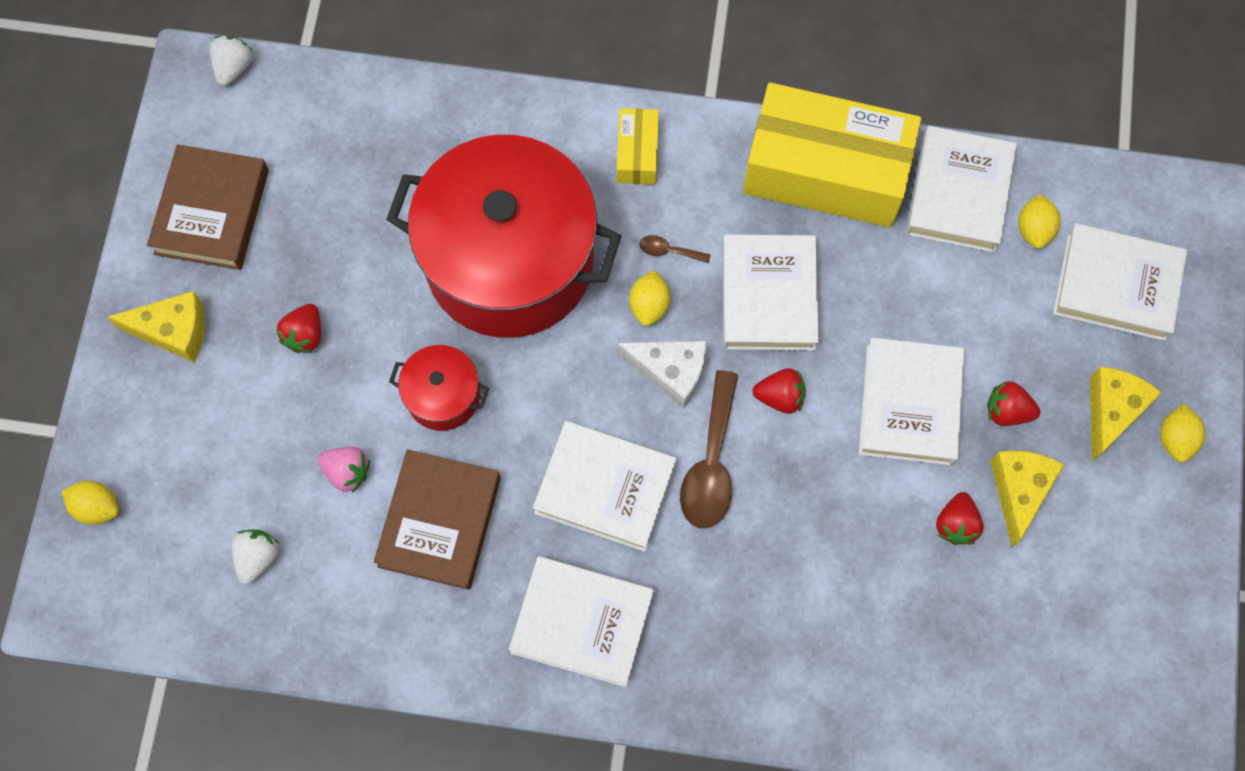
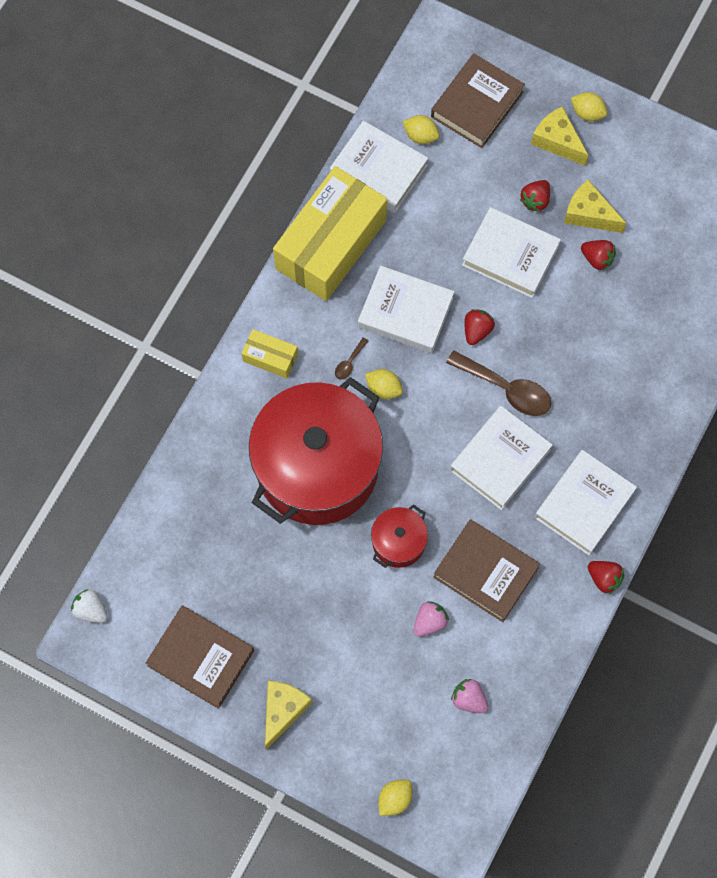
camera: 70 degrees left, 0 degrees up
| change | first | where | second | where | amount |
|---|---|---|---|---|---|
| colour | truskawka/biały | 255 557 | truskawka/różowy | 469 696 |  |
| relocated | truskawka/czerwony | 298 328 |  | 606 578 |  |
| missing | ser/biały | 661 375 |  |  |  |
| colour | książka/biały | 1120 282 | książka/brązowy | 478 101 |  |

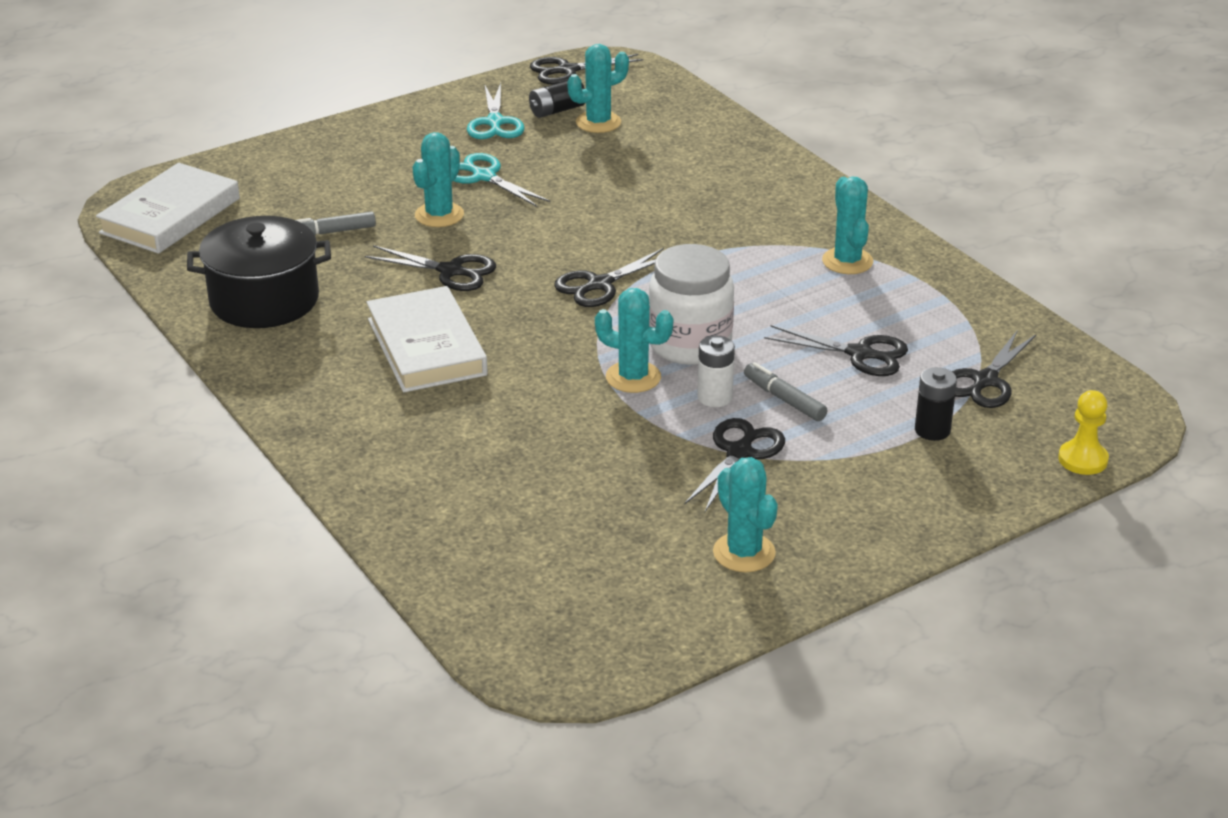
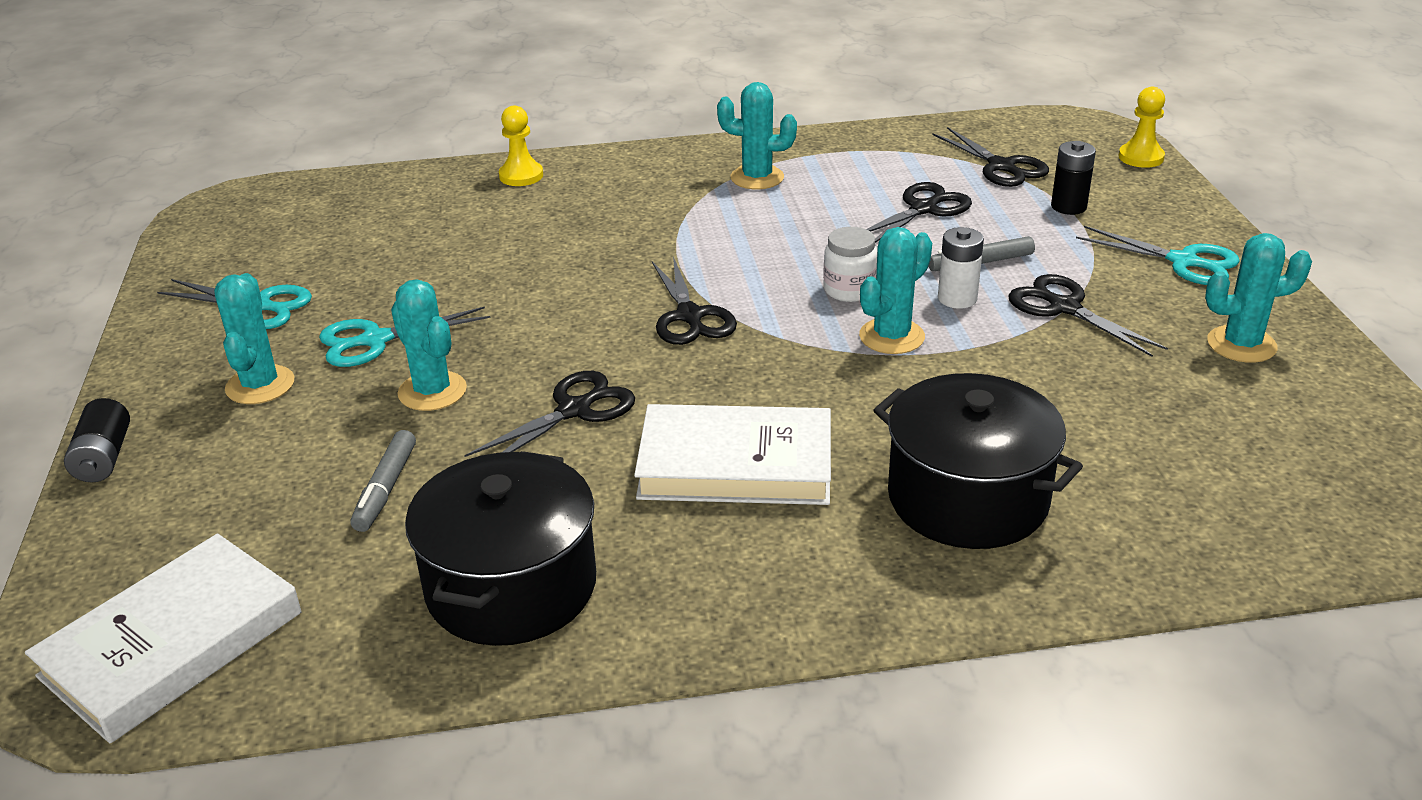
camera: 65 degrees left, 0 degrees up
| change | first | where | second | where | amount |
|---|---|---|---|---|---|
| spun | książka/biały | 168 208 |  | 163 638 | 75 degrees clockwise |
| relocated | bateria/czarny | 557 99 |  | 97 440 |  |
| missing | nożyczki/czarny | 587 69 |  |  |  |
| relocated | kaktus/turkusowy | 598 88 |  | 254 338 |  |
| size | słoik/biały | 691 304 |  | 850 264 | x0.55 |
| appeared |  |  | pionek/żółty | 521 145 |  |
| appeared |  |  | garnek/czarny | 978 461 |  |
| appeared |  |  | nożyczki/turkusowy | 1158 255 |  |

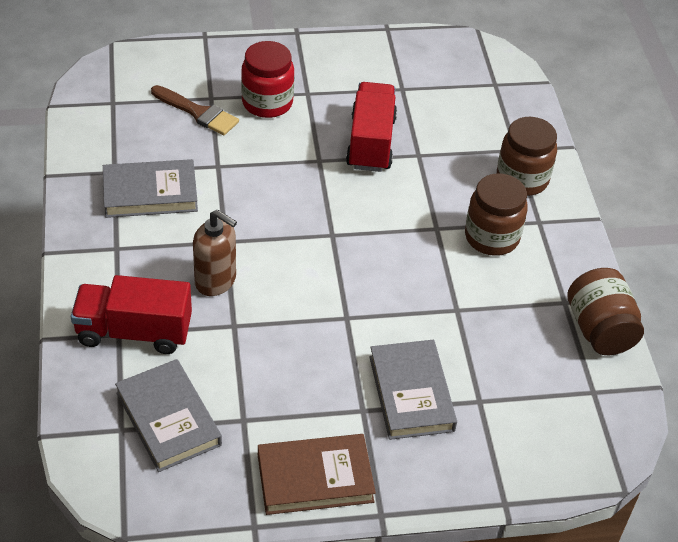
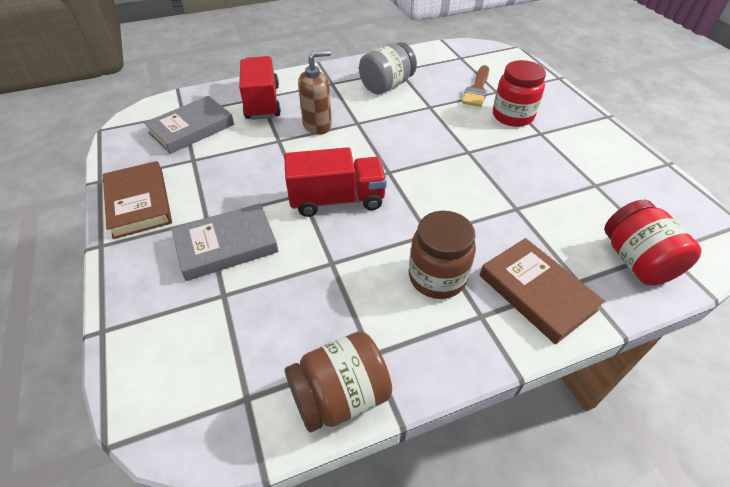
camera: 80 degrees right, 0 degrees up
| change | first | where | second | where | amount |
|---|---|---|---|---|---|
| exchanged | książka/szary | 150 188 | słoik/szary | 388 68 |  |
| spun | dozownik mydła/brązowy | 215 253 |  | 315 92 | 135 degrees counterclockwise |
| relocated | ciężarówka/czerwony | 371 127 |  | 335 182 |  |
| exchanged | słoik/brązowy | 527 156 | książka/brązowy | 542 291 |  |
| appeared |  |  | słoik/czerwony | 653 243 |  |

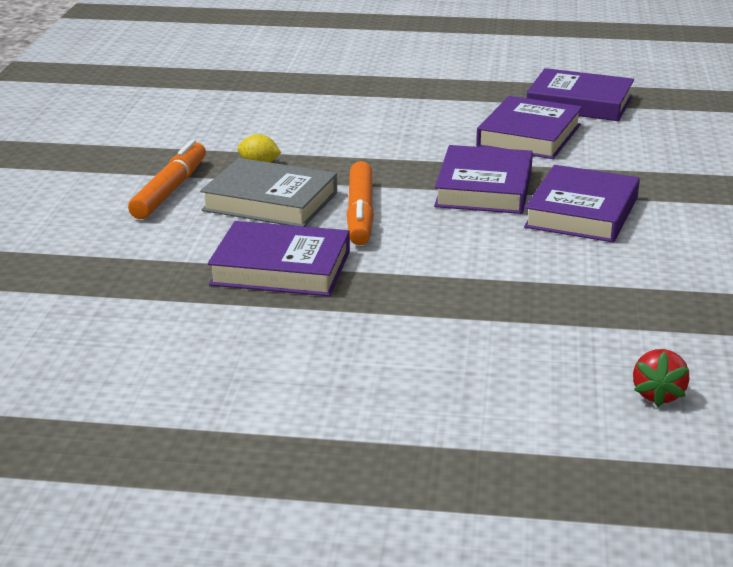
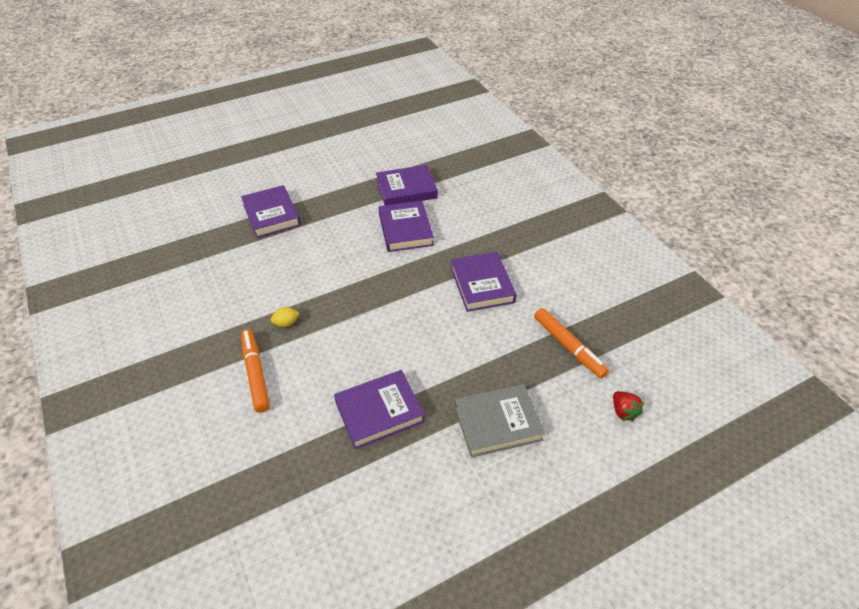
camera: 35 degrees left, 20 degrees up
| change | first | where | second | where | amount |
|---|---|---|---|---|---|
| relocated | książka/szary | 268 192 |  | 499 421 |  |
| relocated | flamaster/pomarańczowy | 360 203 |  | 571 343 |  |
| relocated | książka/fioletowy | 483 179 |  | 271 211 |  |

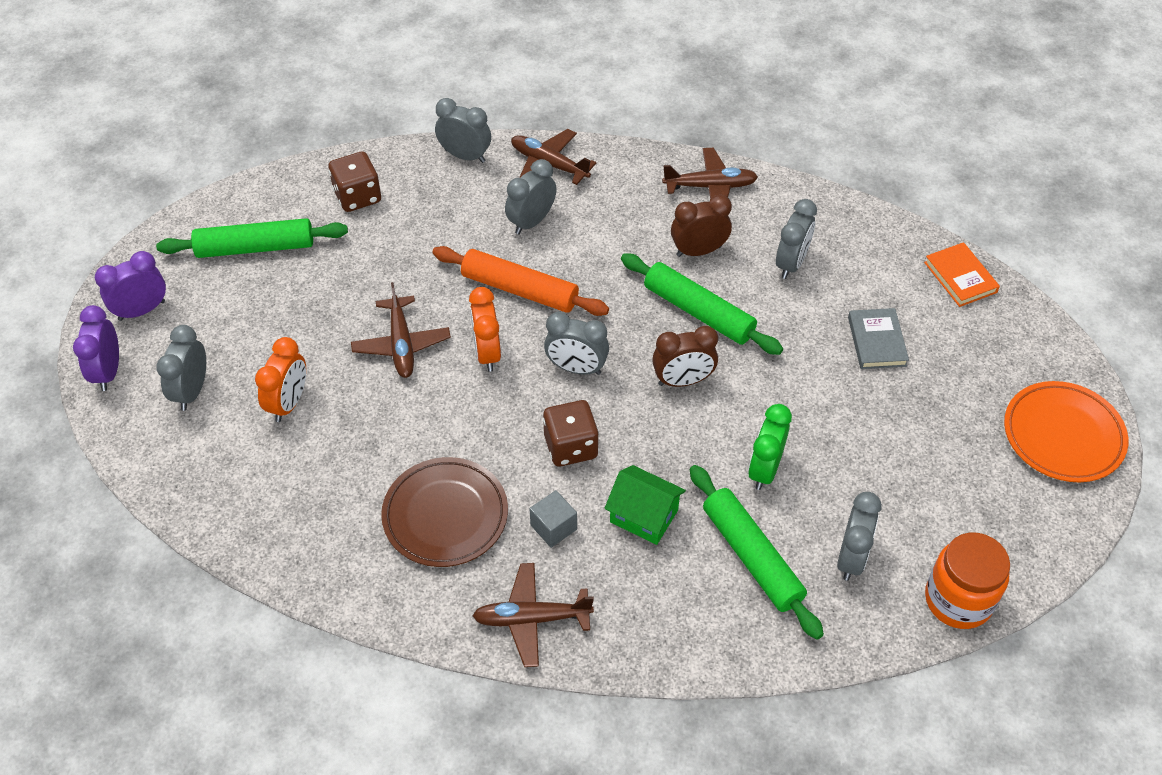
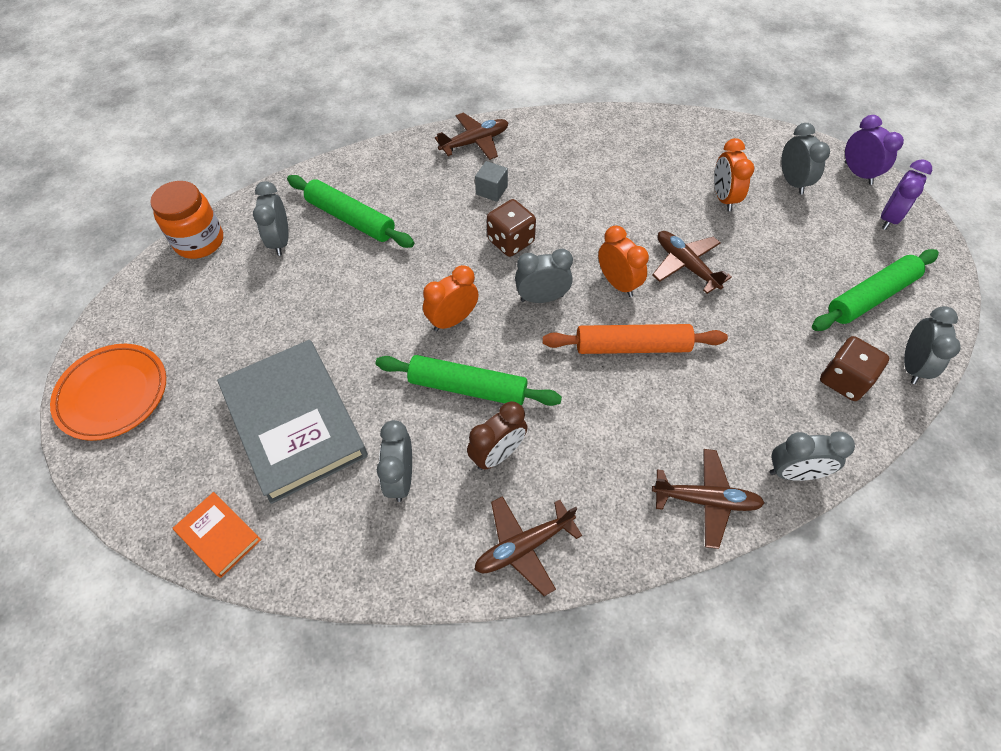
camera: 155 degrees right, 5 degrees up
| change | first | where | second | where | amount |
|---|---|---|---|---|---|
| missing | talerz/brązowy | 444 512 |  |  |  |
| relocated | budzik/szary | 531 196 |  | 932 345 |  |
| missing | domek/zielony | 645 505 |  |  |  |
| colour | budzik/brązowy | 685 356 | budzik/pomarańczowy | 451 298 |  |
| missing | budzik/zielony | 770 447 |  |  |  |
| size | książka/szary | 878 338 |  | 292 422 | x2.17 |

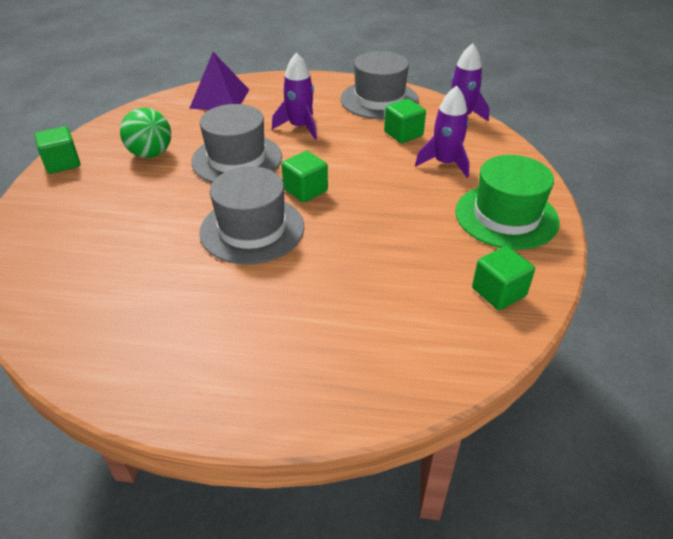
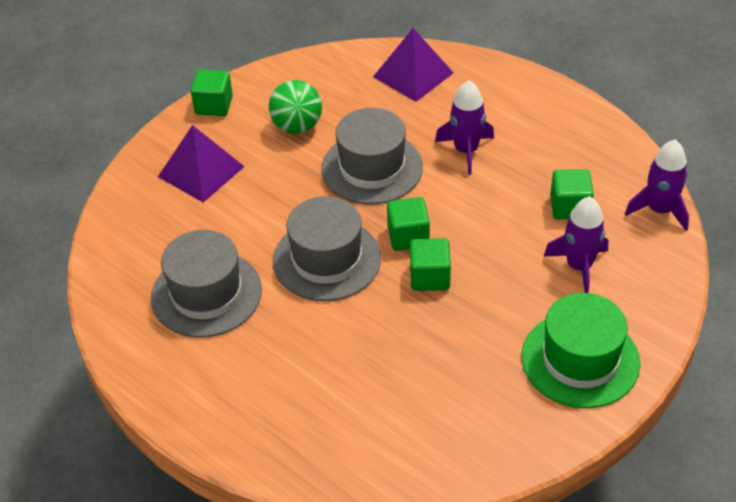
camera: 35 degrees right, 5 degrees up
| change | first | where | second | where | amount |
|---|---|---|---|---|---|
| relocated | kapelusz/szary | 380 85 |  | 206 283 |  |
| relocated | sześcian/zielony | 503 278 |  | 430 264 |  |
| appeared |  |  | piramida/fioletowy | 201 164 |  |

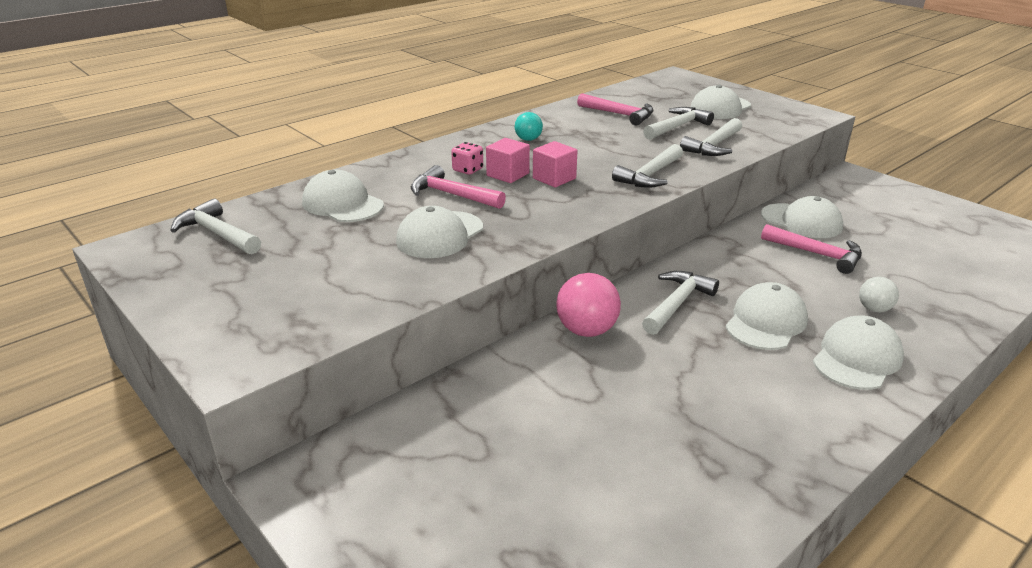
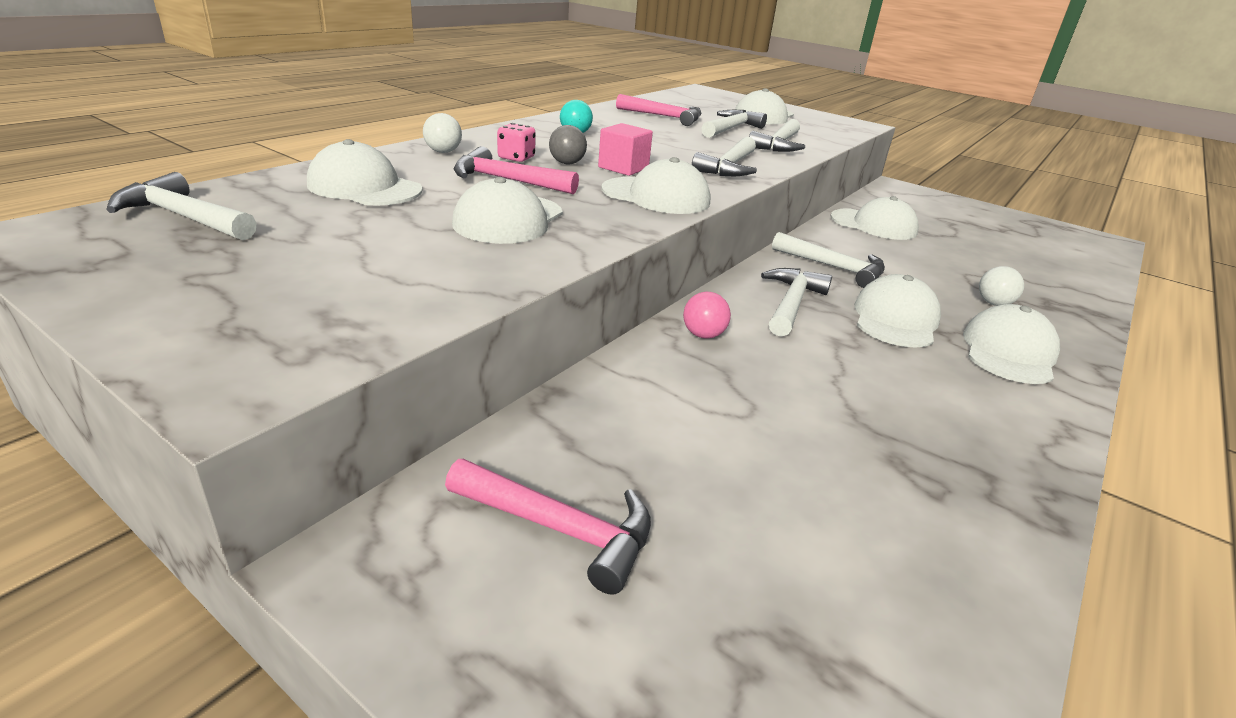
camera: 15 degrees left, 0 degrees up
| change | first | where | second | where | amount |
|---|---|---|---|---|---|
| exchanged | sześcian/różowy | 508 160 | piłka/szary | 568 144 |  |
| size | piłka/różowy | 588 305 |  | 707 315 | x0.59 |
| relocated | młotek/różowy | 811 249 |  | 548 527 |  |
| appeared |  |  | piłka/biały | 442 133 |  |
| appeared |  |  | czapka/biały | 656 185 |  |
| appeared |  |  | młotek/biały | 828 260 |  |

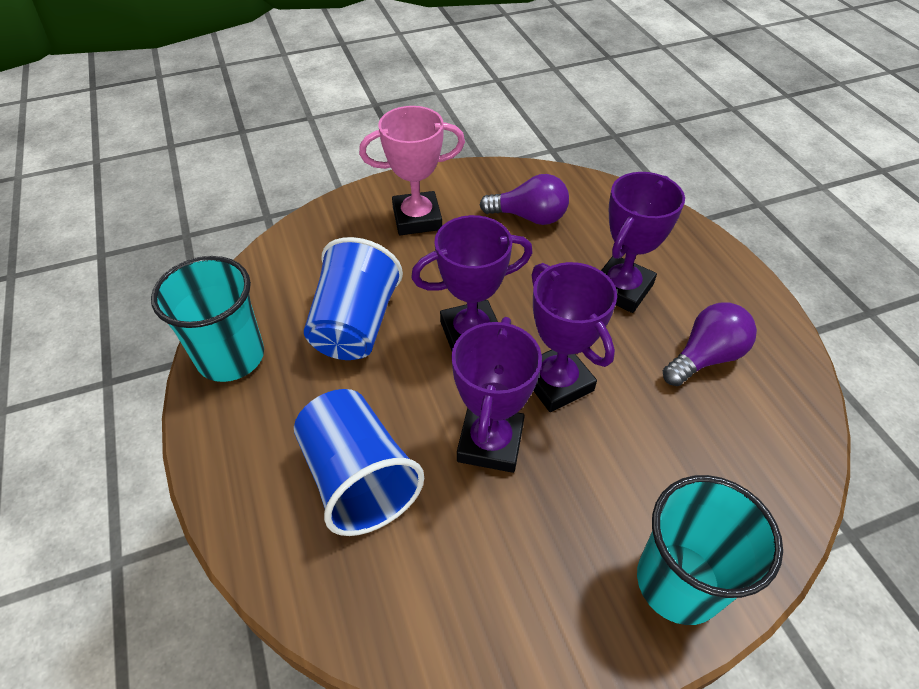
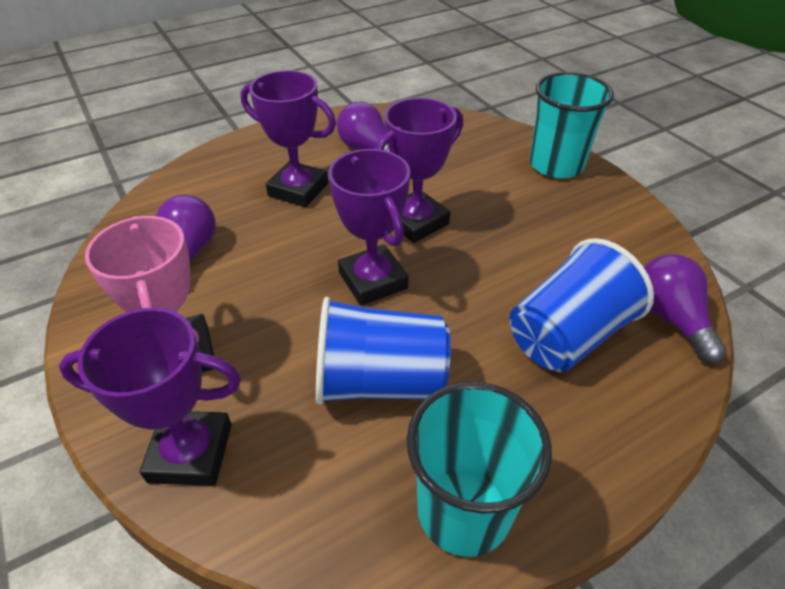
camera: 100 degrees left, 5 degrees down
| change | first | where | second | where | amount |
|---|---|---|---|---|---|
| relocated | puchar/fioletowy | 497 395 |  | 150 396 |  |
| appeared |  |  | żarówka/fioletowy | 685 308 |  |

